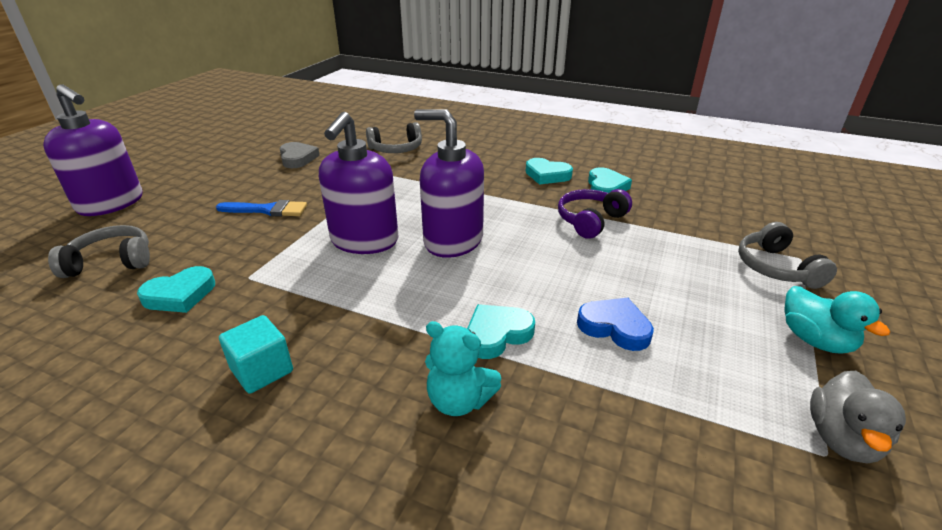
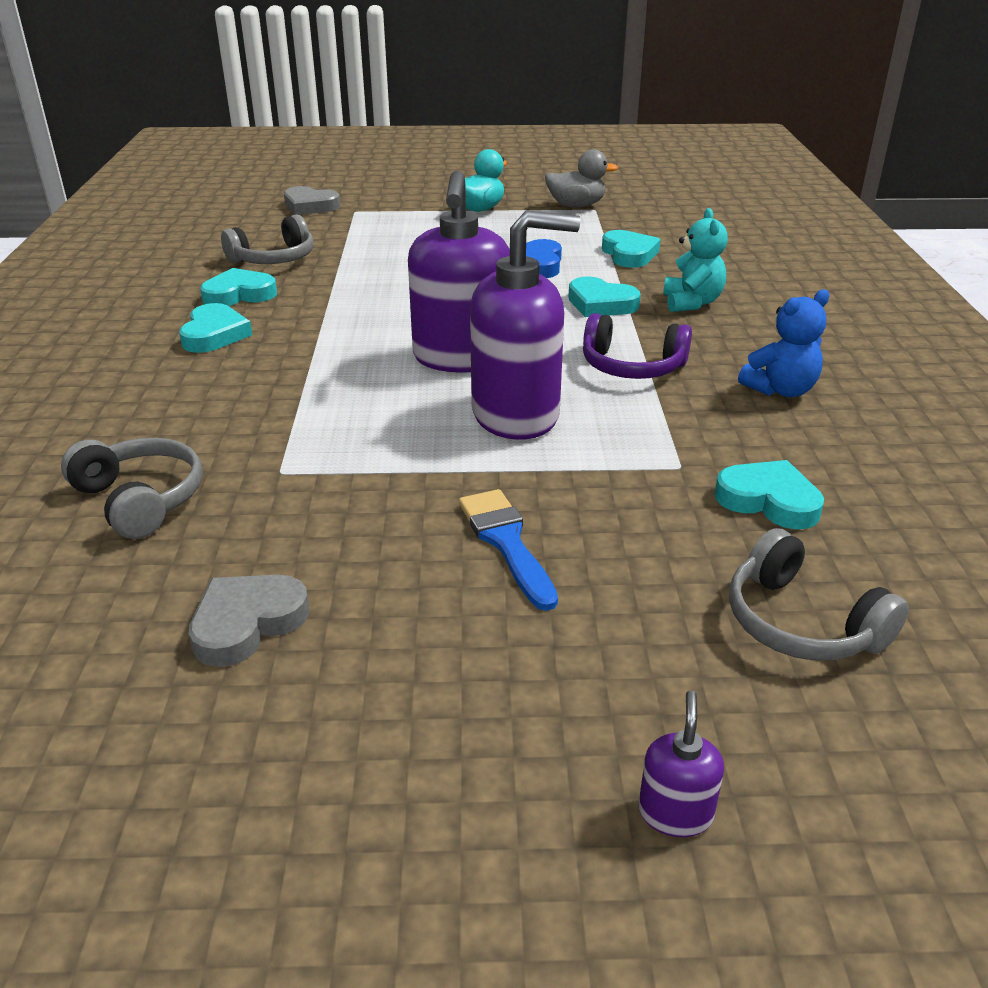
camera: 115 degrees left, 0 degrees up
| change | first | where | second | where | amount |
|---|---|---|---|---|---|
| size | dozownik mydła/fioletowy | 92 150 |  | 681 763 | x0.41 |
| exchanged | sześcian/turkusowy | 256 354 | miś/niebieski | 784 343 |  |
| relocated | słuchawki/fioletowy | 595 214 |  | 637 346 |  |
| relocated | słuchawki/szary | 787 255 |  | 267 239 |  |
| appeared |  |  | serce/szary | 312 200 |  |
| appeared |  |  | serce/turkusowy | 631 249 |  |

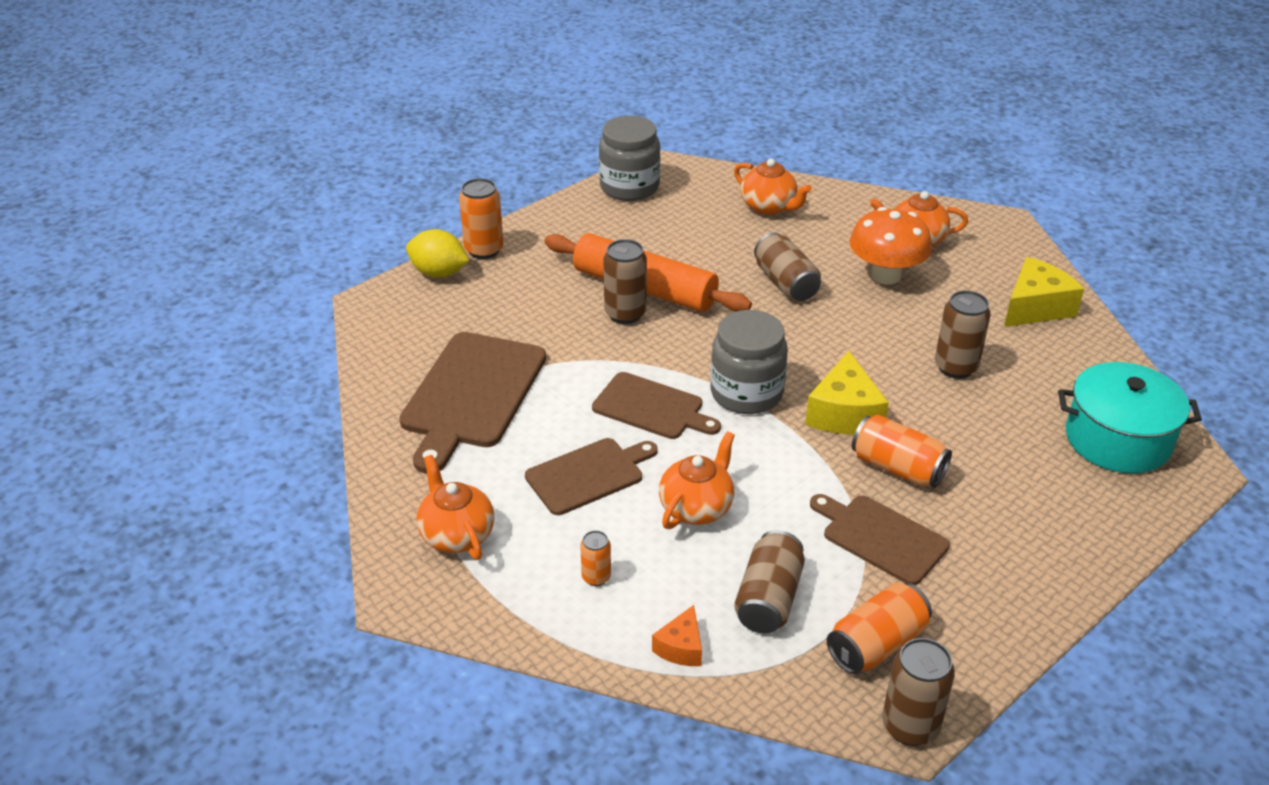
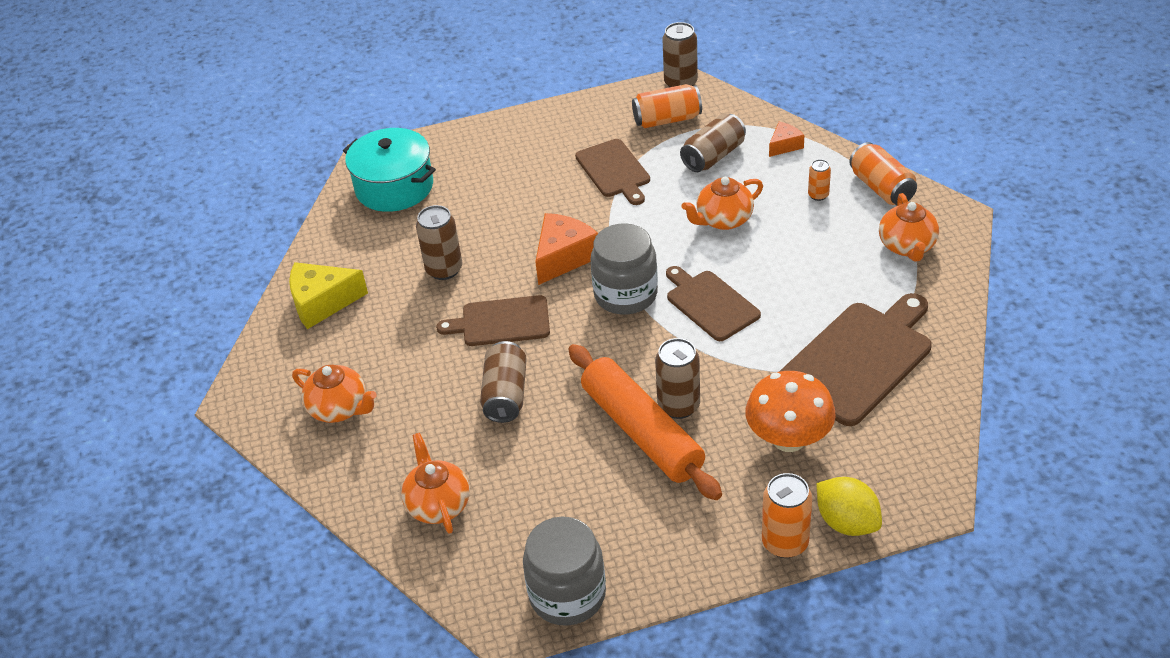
camera: 150 degrees left, 5 degrees up
| change | first | where | second | where | amount |
|---|---|---|---|---|---|
| relocated | deska do krojenia/brązowy | 591 476 |  | 493 320 |  |
| colour | ser/żółty | 847 393 | ser/pomarańczowy | 566 249 |  |
| relocated | grzyb/pomarańczowy | 891 245 |  | 791 411 |  |
| relocated | puszka/pomarańczowy | 902 451 |  | 883 173 |  |

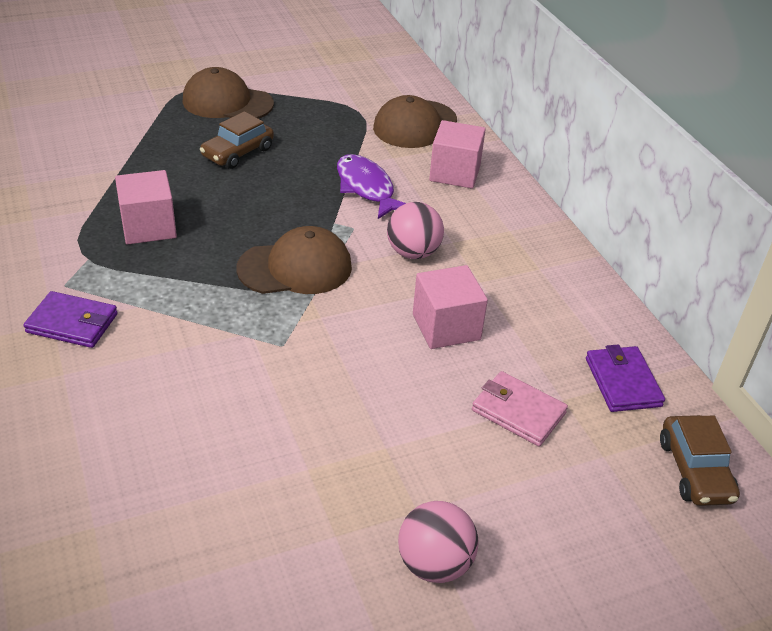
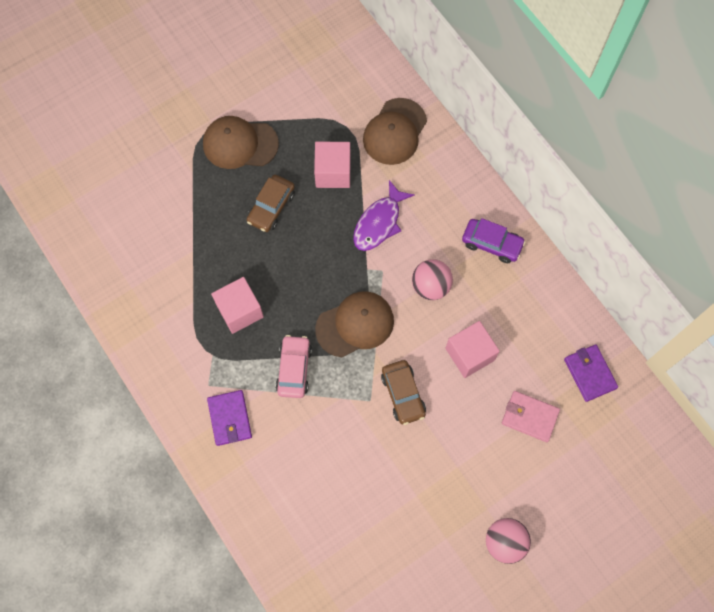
camera: 10 degrees left, 30 degrees up
| change | first | where | second | where | amount |
|---|---|---|---|---|---|
| spun | portfel/fioletowy | 71 319 |  | 229 418 | 75 degrees clockwise |
| spun | ryba/fioletowy | 371 186 |  | 383 215 | 105 degrees counterclockwise |
| relocated | sześcian/różowy | 457 154 |  | 332 165 |  |
| relocated | samochód/brązowy | 700 460 |  | 403 392 |  |
| appeared |  |  | samochód/różowy | 294 366 |  |
| appeared |  |  | samochód/fioletowy | 494 240 |  |

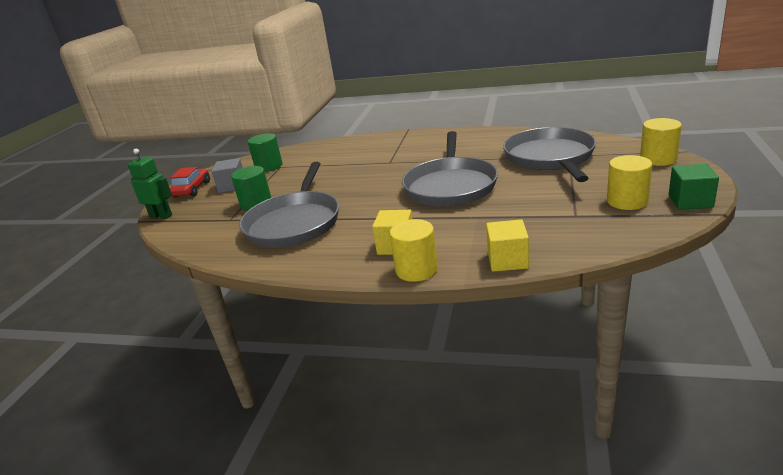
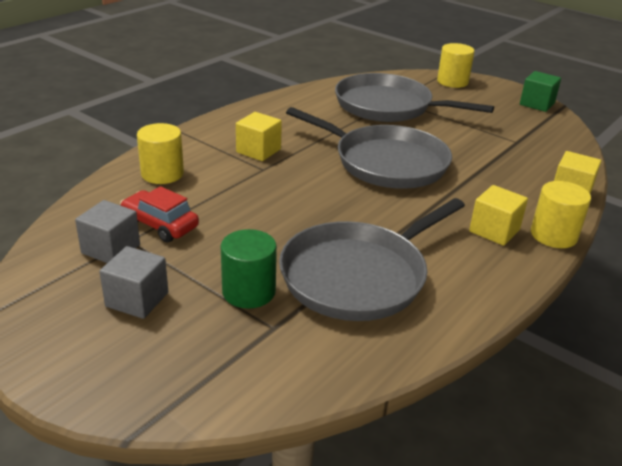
camera: 70 degrees left, 5 degrees up
| change | first | where | second | where | amount |
|---|---|---|---|---|---|
| missing | robot/zielony | 150 184 |  |  |  |
| relocated | samochód/czerwony | 190 182 |  | 159 214 |  |
| spun | patelnia/szary | 289 205 |  | 372 259 | 105 degrees clockwise |
| exchanged | walec/zielony | 265 152 | sześcian/szary | 107 231 |  |
| relocated | walec/żółty | 629 182 |  | 160 153 |  |
| appeared |  |  | sześcian/żółty | 259 136 |  |

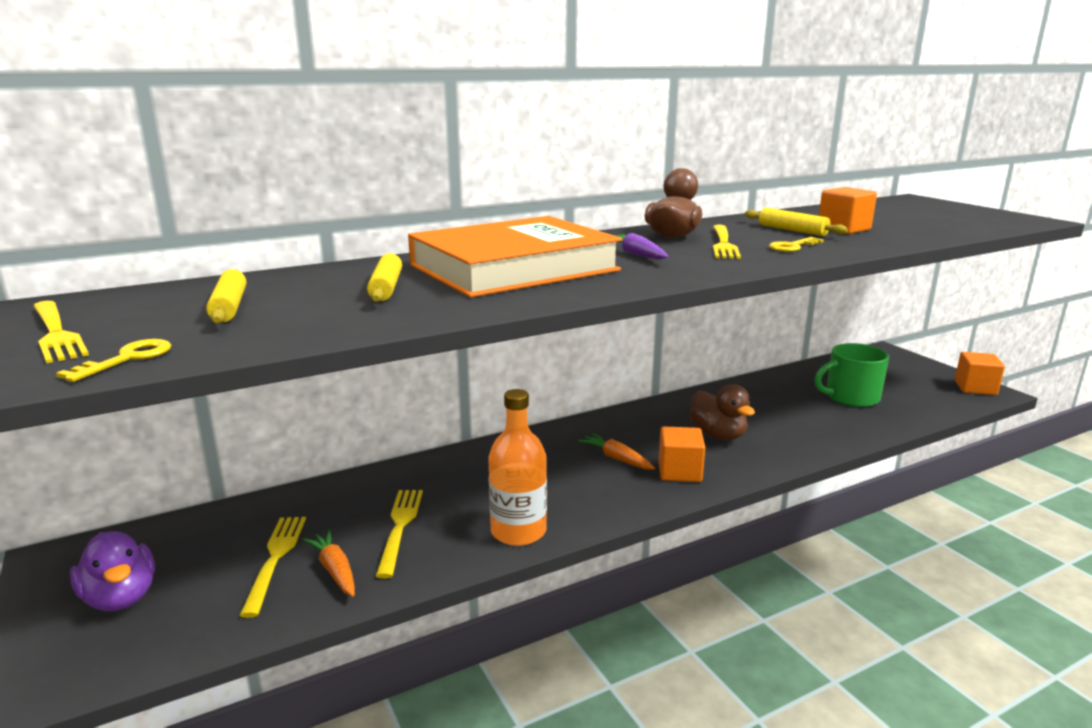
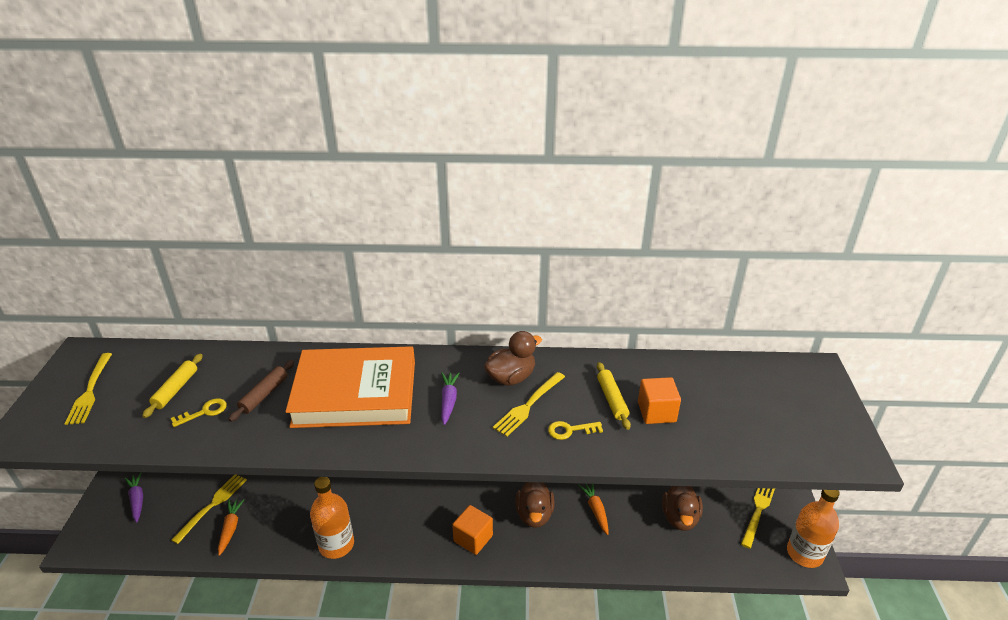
camera: 30 degrees right, 15 degrees up
| change | first | where | second | where | amount |
|---|---|---|---|---|---|
| relocated | klucz/żółty | 113 360 |  | 199 412 |  |
| exchanged | kaczka/fioletowy | 112 571 | marchewka/fioletowy | 134 497 |  |
| colour | wałek do ciasta/żółty | 384 277 | wałek do ciasta/brązowy | 261 391 |  |
| relocated | widelec/żółty | 399 534 |  | 758 518 |  |
| relocated | marchewka/pomarańczowy | 616 451 |  | 593 509 |  |
| exchanged | kubek/zielony | 851 375 | kaczka/brązowy | 682 508 |  |
| exchanged | sześcian/pomarańczowy | 980 373 | butelka/pomarańczowy | 813 529 |  |

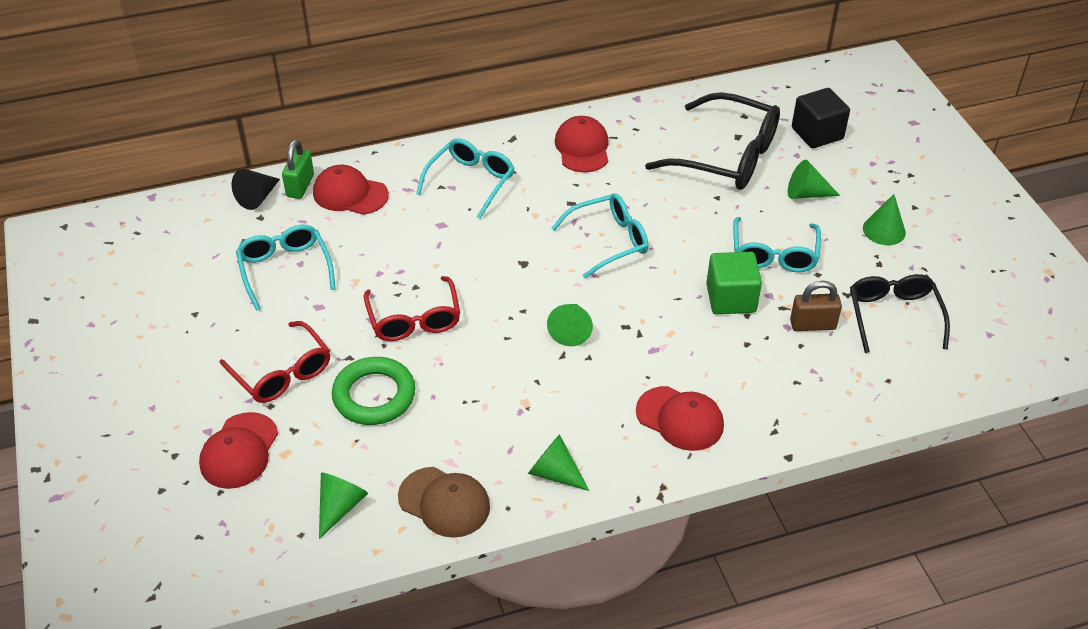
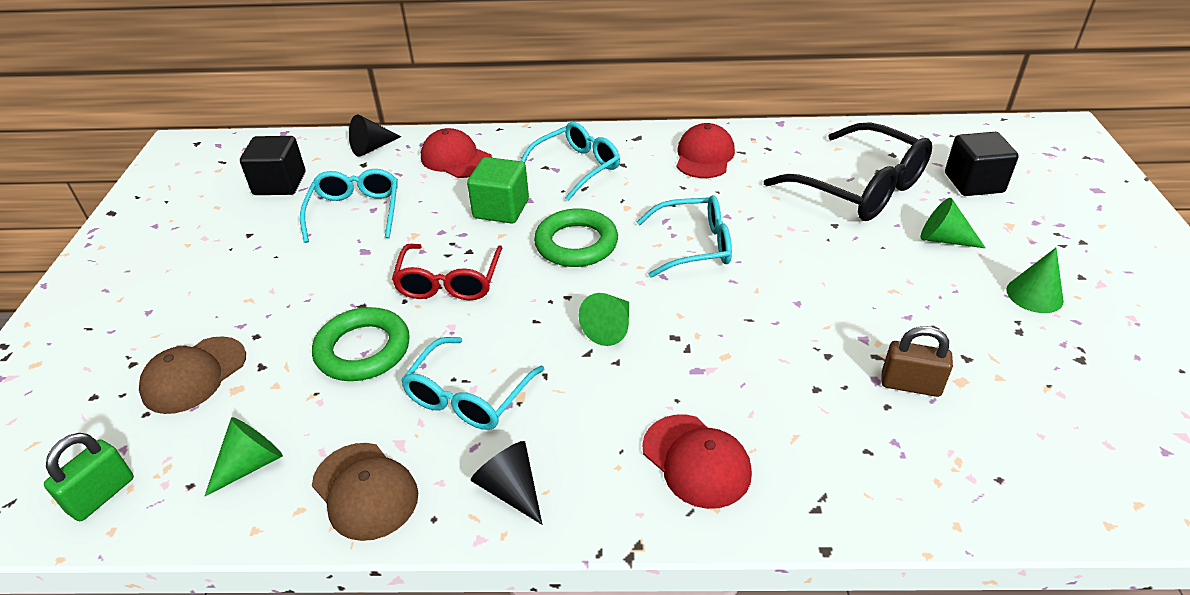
camera: 20 degrees right, 5 degrees down
| change | first | where | second | where | amount |
|---|---|---|---|---|---|
| colour | czapka/czerwony | 238 450 | czapka/brązowy | 192 375 |  |
| missing | okulary/czerwony | 275 362 |  |  |  |
| relocated | kłódka/zielony | 298 169 |  | 89 477 |  |
| colour | stożek/zielony | 558 462 | stożek/czarny | 506 483 |  |
| relocated | sześcian/zielony | 734 283 |  | 498 190 |  |
| relocated | okulary/turkusowy | 777 244 |  | 472 383 |  |
| missing | okulary/czarny | 900 313 |  |  |  |
| appeared |  |  | sześcian/czarny | 272 165 |  |
| appeared |  |  | pierścień/zielony | 576 237 |  |

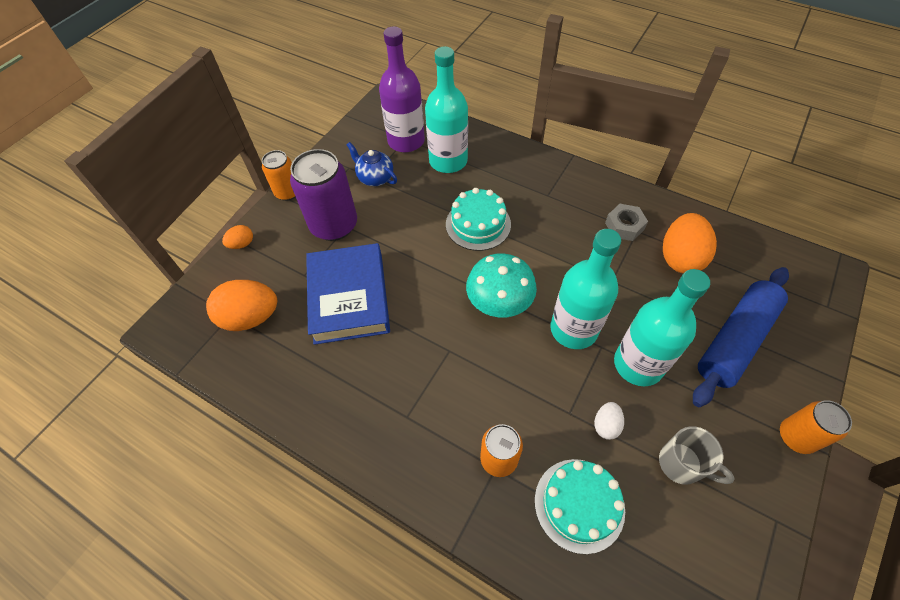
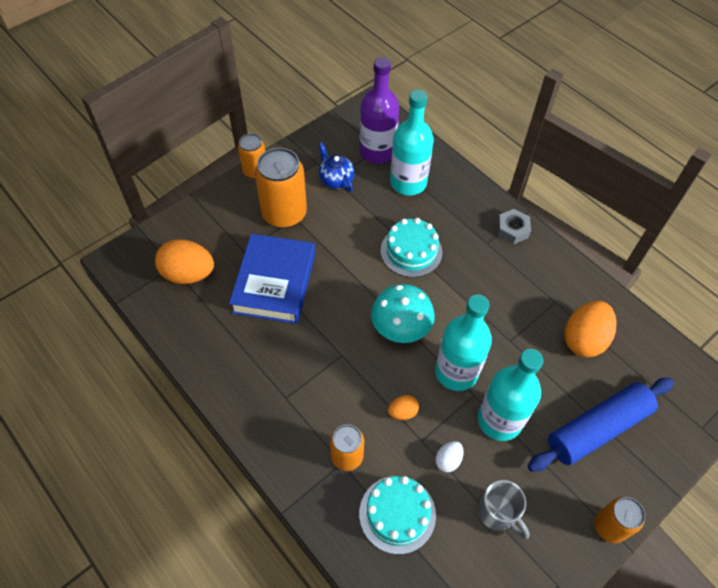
camera: 15 degrees right, 0 degrees up
| change | first | where | second | where | amount |
|---|---|---|---|---|---|
| relocated | jajko/pomarańczowy | 237 237 |  | 403 407 |  |
| colour | puszka/fioletowy | 323 195 | puszka/pomarańczowy | 281 188 |  |
| relocated | nakrętka/szary | 626 222 |  | 514 226 |  |

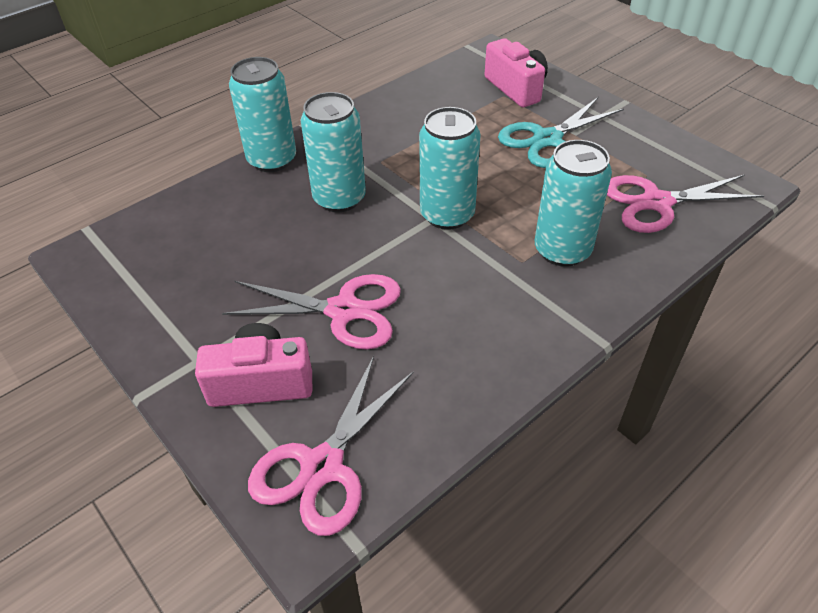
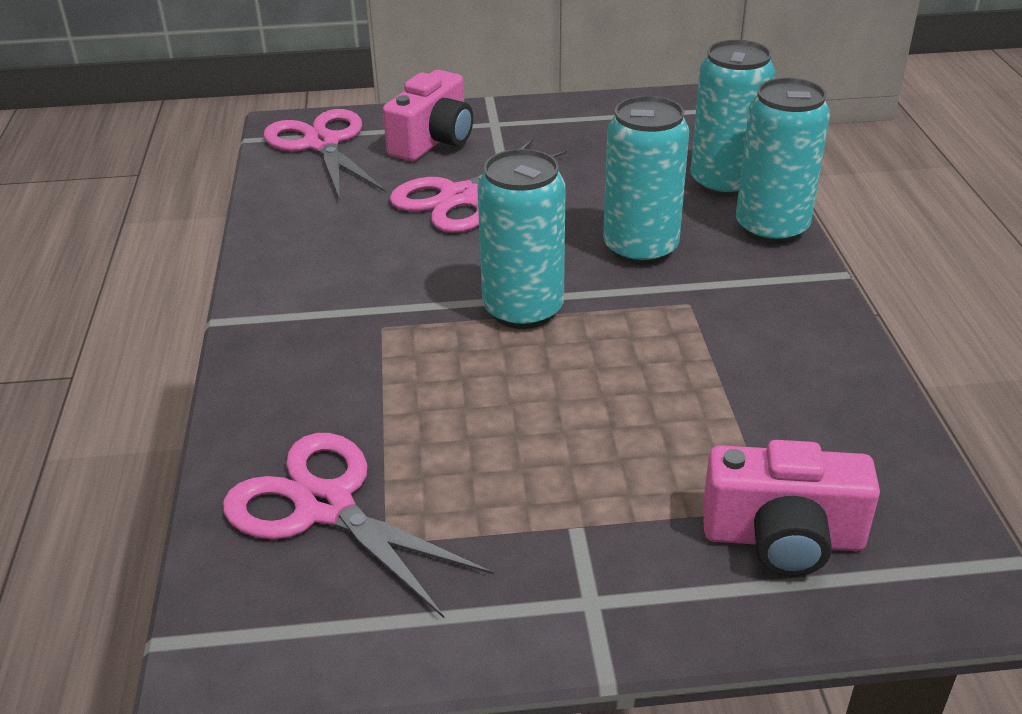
camera: 125 degrees right, 10 degrees down
| change | first | where | second | where | amount |
|---|---|---|---|---|---|
| missing | nożyczki/turkusowy | 561 132 |  |  |  |
| relocated | puszka/turkusowy | 573 203 |  | 732 118 |  |
| spun | nożyczki/różowy | 685 204 |  | 358 526 | 75 degrees counterclockwise |

